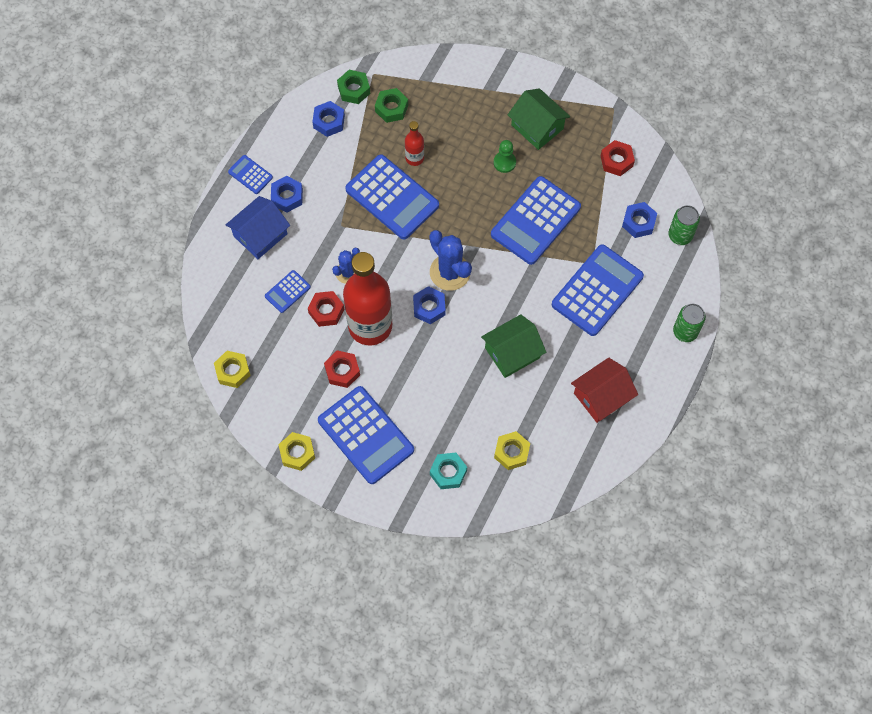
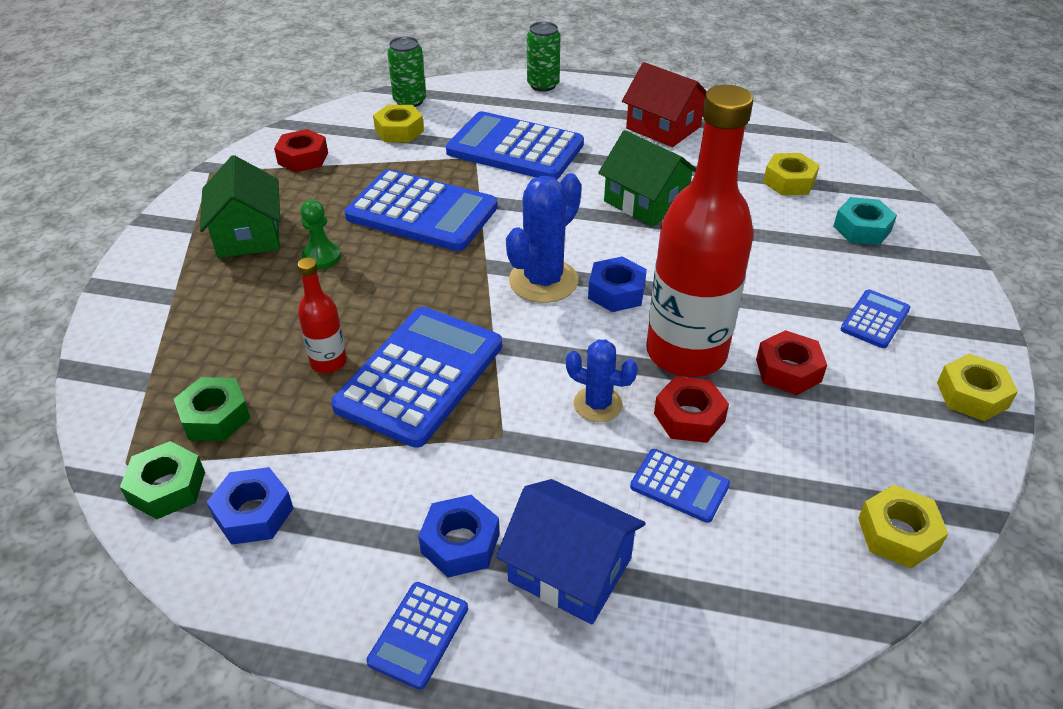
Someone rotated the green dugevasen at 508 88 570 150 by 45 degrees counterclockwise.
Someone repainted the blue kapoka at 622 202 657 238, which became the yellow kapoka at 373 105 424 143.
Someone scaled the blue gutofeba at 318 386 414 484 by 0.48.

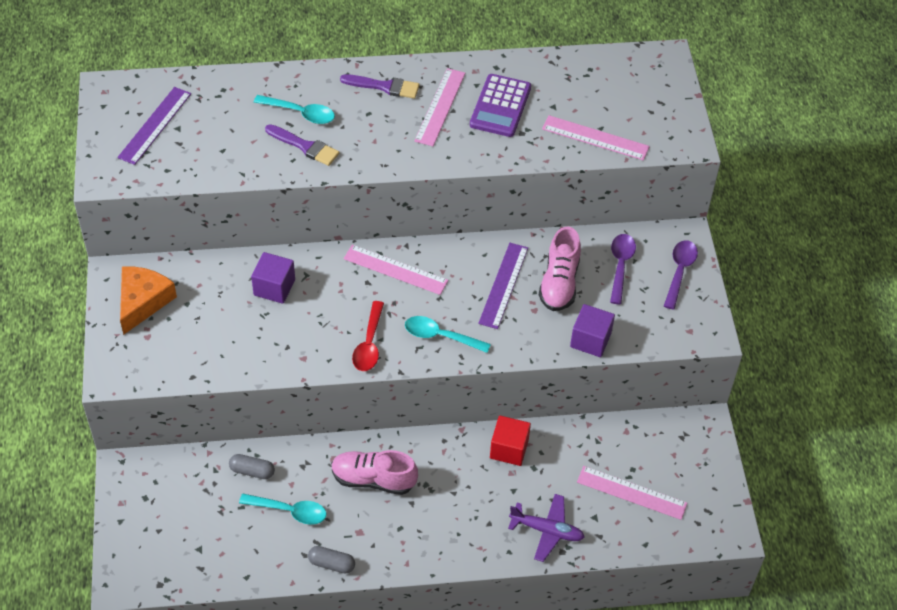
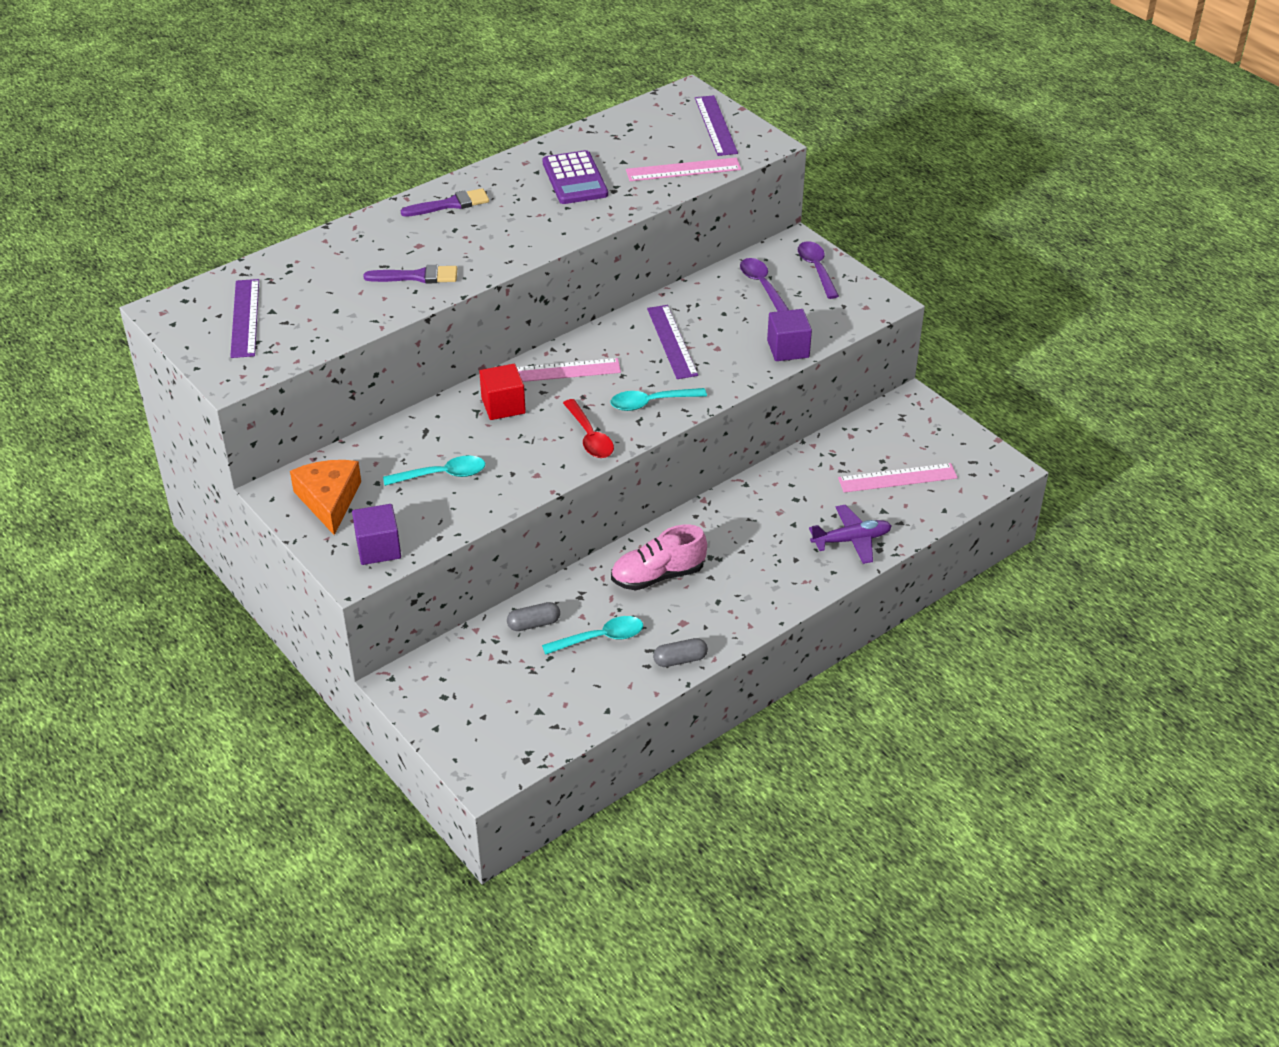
Someone carried the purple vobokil from 251 252 295 304 to 352 504 401 565.
Someone carried the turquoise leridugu from 254 95 335 124 to 383 455 485 486.
Someone carried the red vobokil from 490 416 531 466 to 479 364 526 420.
Someone put down the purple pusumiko at 695 95 738 156.
Someone took away the pink pusumiko at 414 68 465 146.
Someone took away the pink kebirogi at 539 227 581 311.

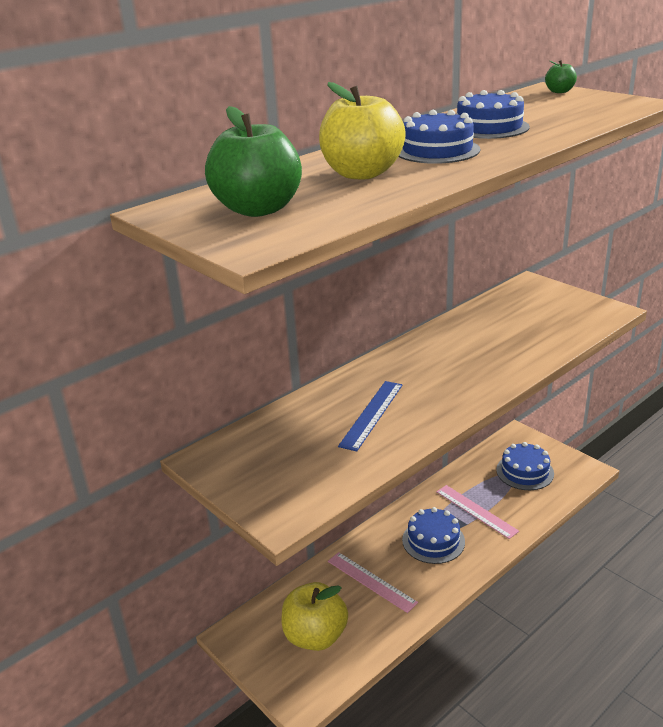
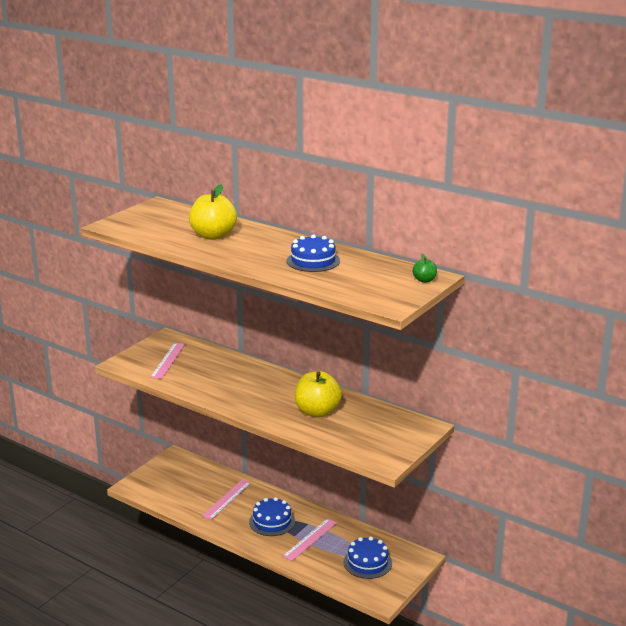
Someone put down the pink pusumiko at 150 343 185 379.
Someone carried the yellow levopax from 282 582 348 651 to 295 371 342 417.
Someone took away the green levopax at 205 106 302 217.
Someone took away the blue pusumiko at 338 381 403 451.
Someone took away the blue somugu at 398 110 480 164.

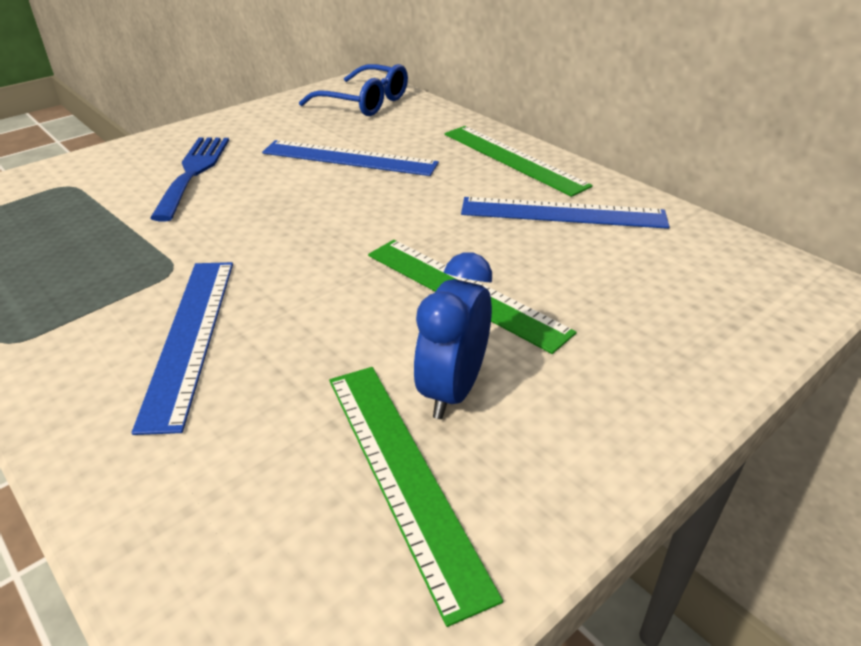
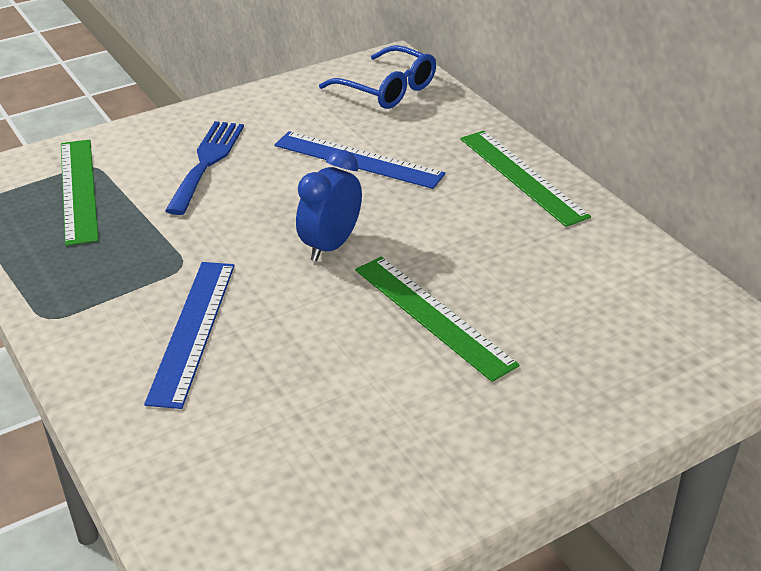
Someone carried the green pusumiko from 329 367 503 627 to 61 139 99 246.
Someone carried the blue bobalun from 414 252 492 419 to 296 150 362 261.
Someone took away the blue pusumiko at 461 197 669 229.

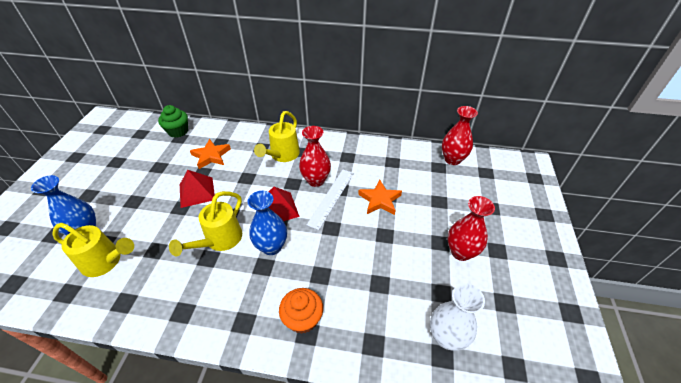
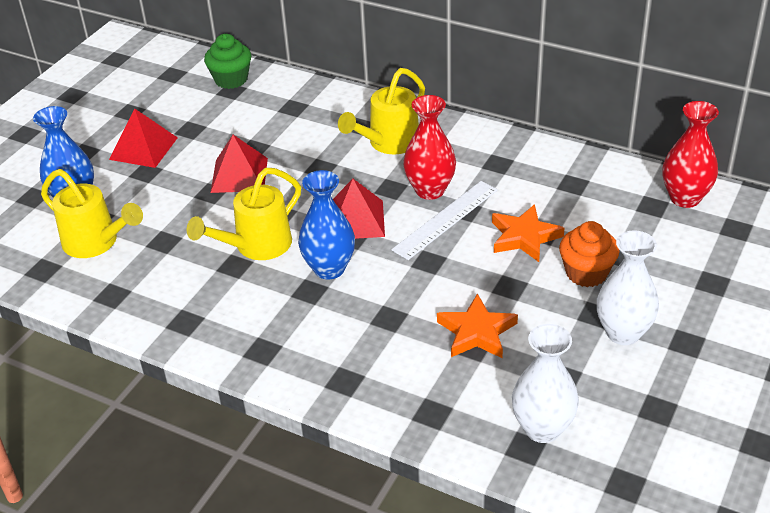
Someone put down the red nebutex at 109 108 178 168.
Someone carried the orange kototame from 190 139 231 169 to 437 293 518 358.
Someone carried the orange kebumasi from 279 288 323 334 to 559 221 619 287.
Someone repainted the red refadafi at 447 196 495 261, which became the white refadafi at 597 230 659 345.

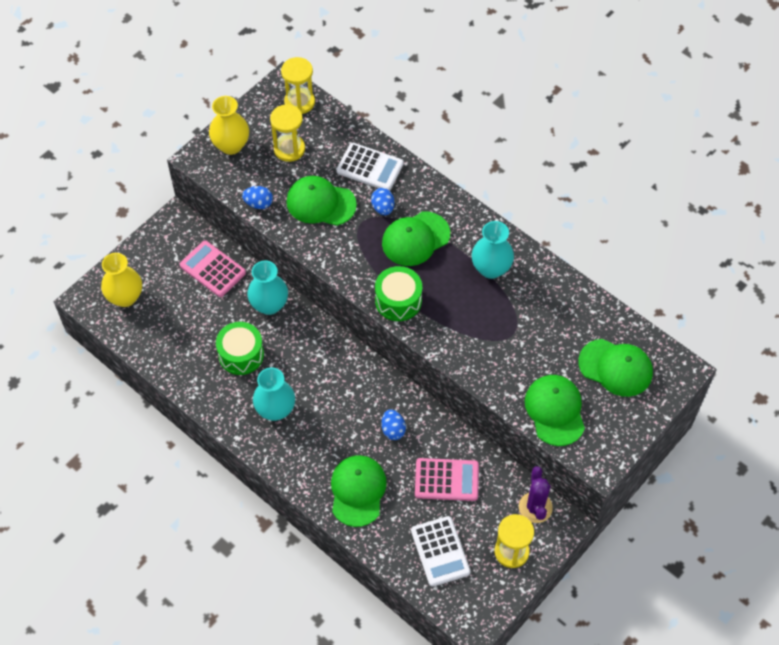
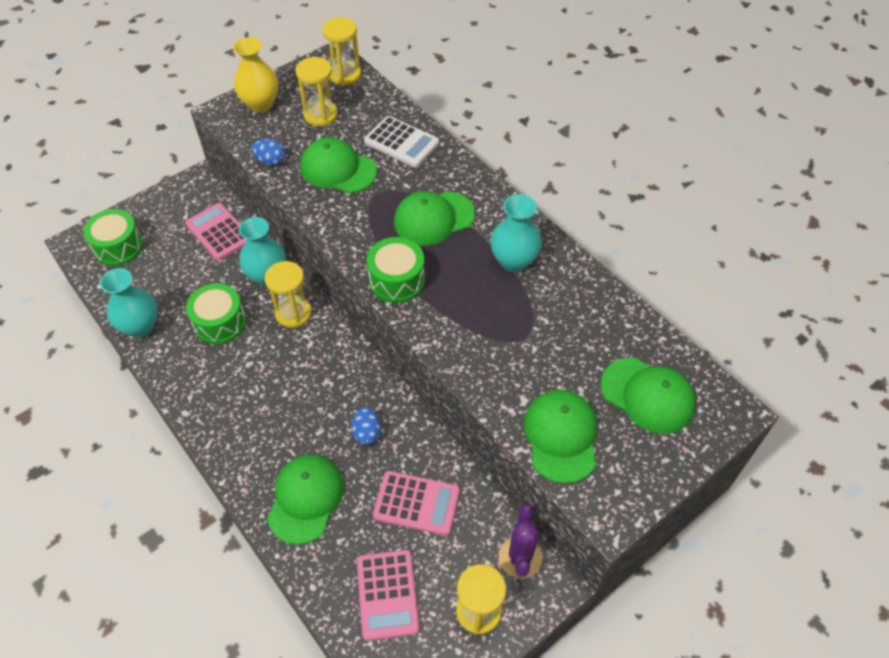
Someone swapped the yellow refadafi at 101 253 142 307 for the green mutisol at 83 209 143 266.
Someone carried the turquoise refadafi from 253 367 295 421 to 100 268 158 337.
Someone put down the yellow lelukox at 265 261 312 328.
Someone repainted the white gutofeba at 411 516 471 587, which became the pink gutofeba at 357 550 420 641.
Someone took away the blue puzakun at 371 188 395 215.

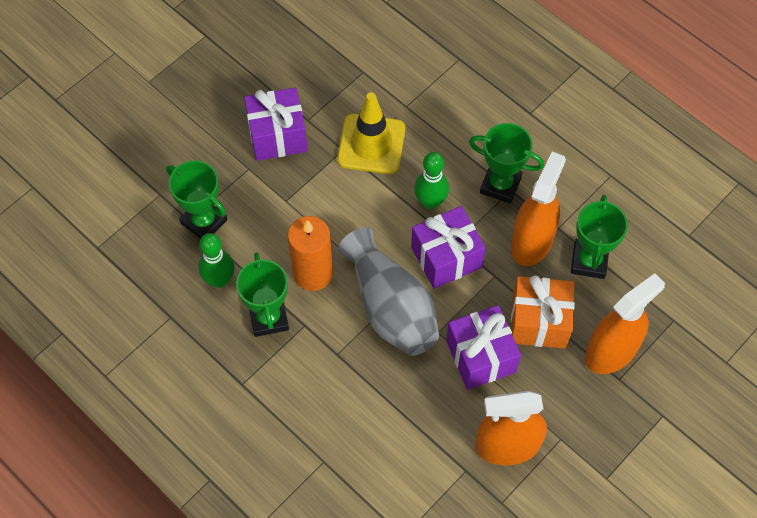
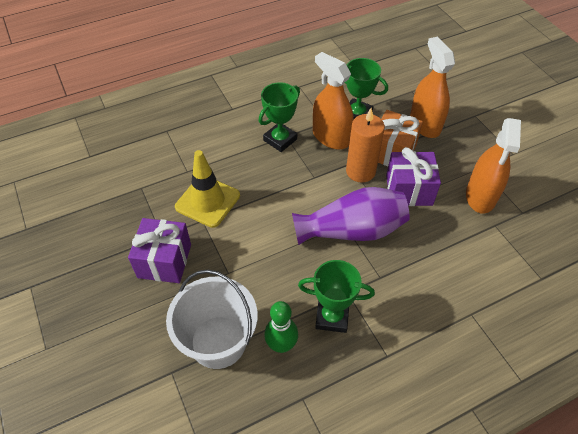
Someone swapped the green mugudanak at 166 160 228 239 for the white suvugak at 166 270 258 369.
Someone repainted the grey refadafi at 338 228 439 356, which became the purple refadafi at 292 187 410 245.
Someone carried the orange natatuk from 288 216 333 291 to 346 108 385 182.
Someone took away the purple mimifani at 411 206 486 289.
Someone took away the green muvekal at 414 152 449 209.

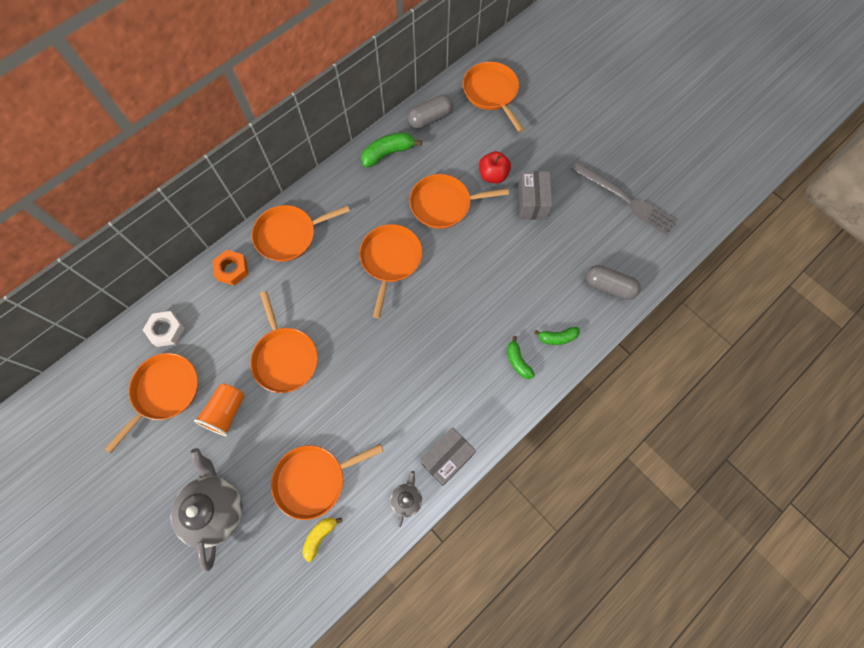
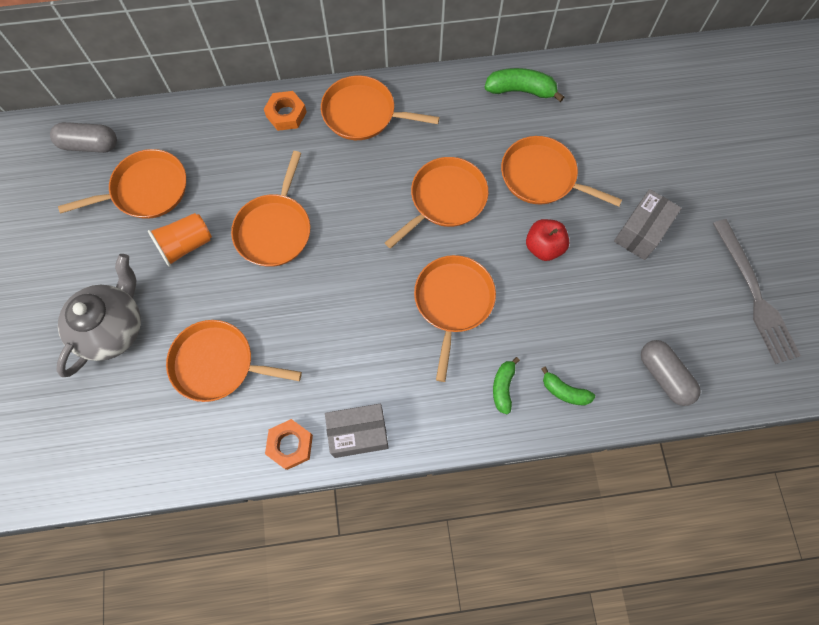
Someone carried the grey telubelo from 408 95 453 129 to 50 122 117 153.
Someone swapped the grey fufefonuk at 390 471 422 527 for the orange kapoka at 265 419 313 470.
Someone carried the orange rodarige from 463 62 524 132 to 414 255 496 382.
Someone carried the red levopax from 479 151 511 183 to 526 219 569 261.
Someone took away the white kapoka at 143 311 184 347.
Someone took away the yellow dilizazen at 302 518 342 562.

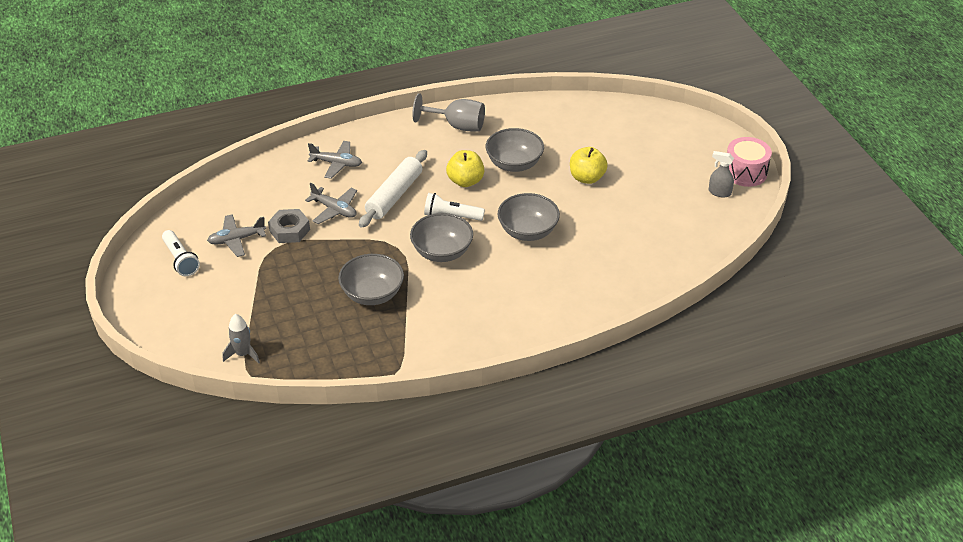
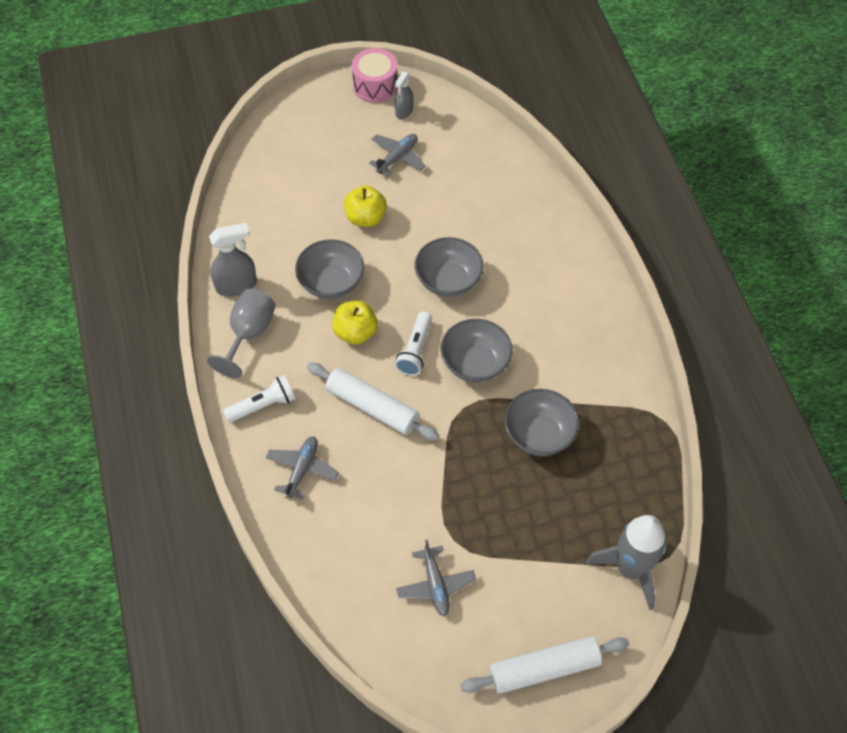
Someone put down the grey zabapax at 209 223 257 297.
Someone carried the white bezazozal from 162 230 200 276 to 223 375 295 423.
Someone carried the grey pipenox from 305 182 357 224 to 369 134 426 176.
Someone put down the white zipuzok at 461 636 629 694.
Someone scaled the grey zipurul at 223 314 260 364 by 1.84.
Someone took away the grey kapoka at 268 209 310 243.

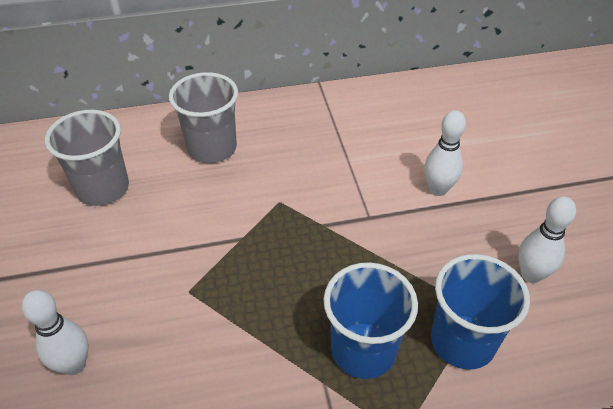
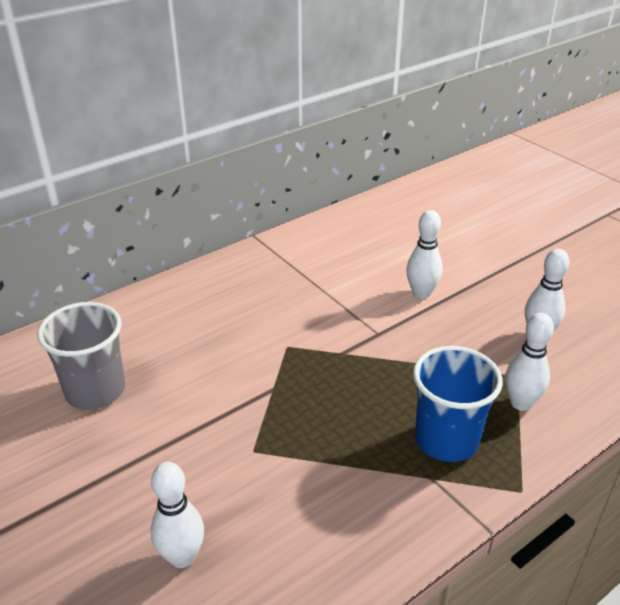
Someone swapped the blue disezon at 431 254 530 370 for the white muvekal at 505 313 554 411.
Someone took away the grey disezon at 169 72 238 163.

